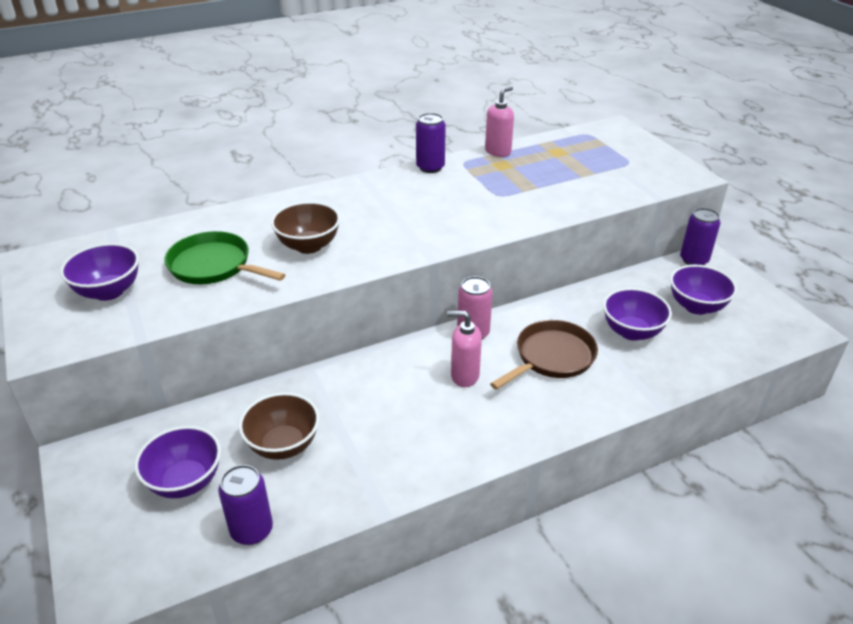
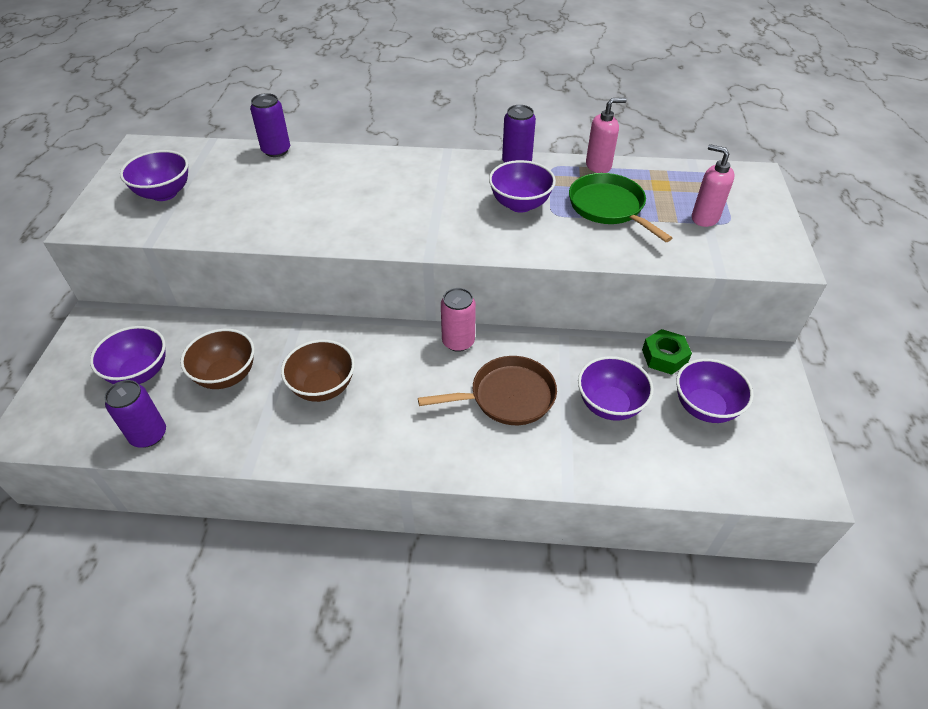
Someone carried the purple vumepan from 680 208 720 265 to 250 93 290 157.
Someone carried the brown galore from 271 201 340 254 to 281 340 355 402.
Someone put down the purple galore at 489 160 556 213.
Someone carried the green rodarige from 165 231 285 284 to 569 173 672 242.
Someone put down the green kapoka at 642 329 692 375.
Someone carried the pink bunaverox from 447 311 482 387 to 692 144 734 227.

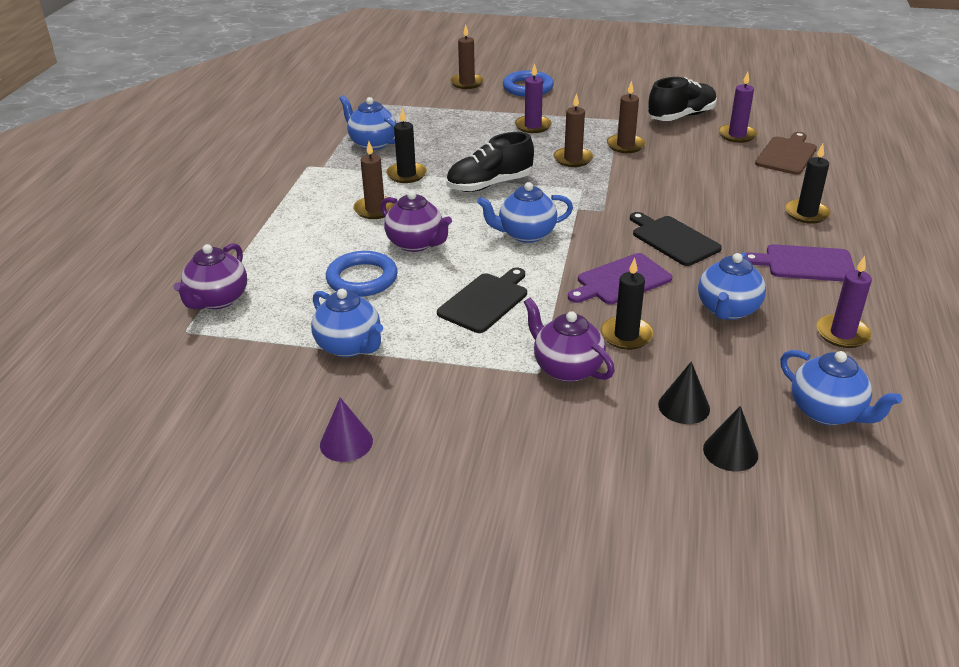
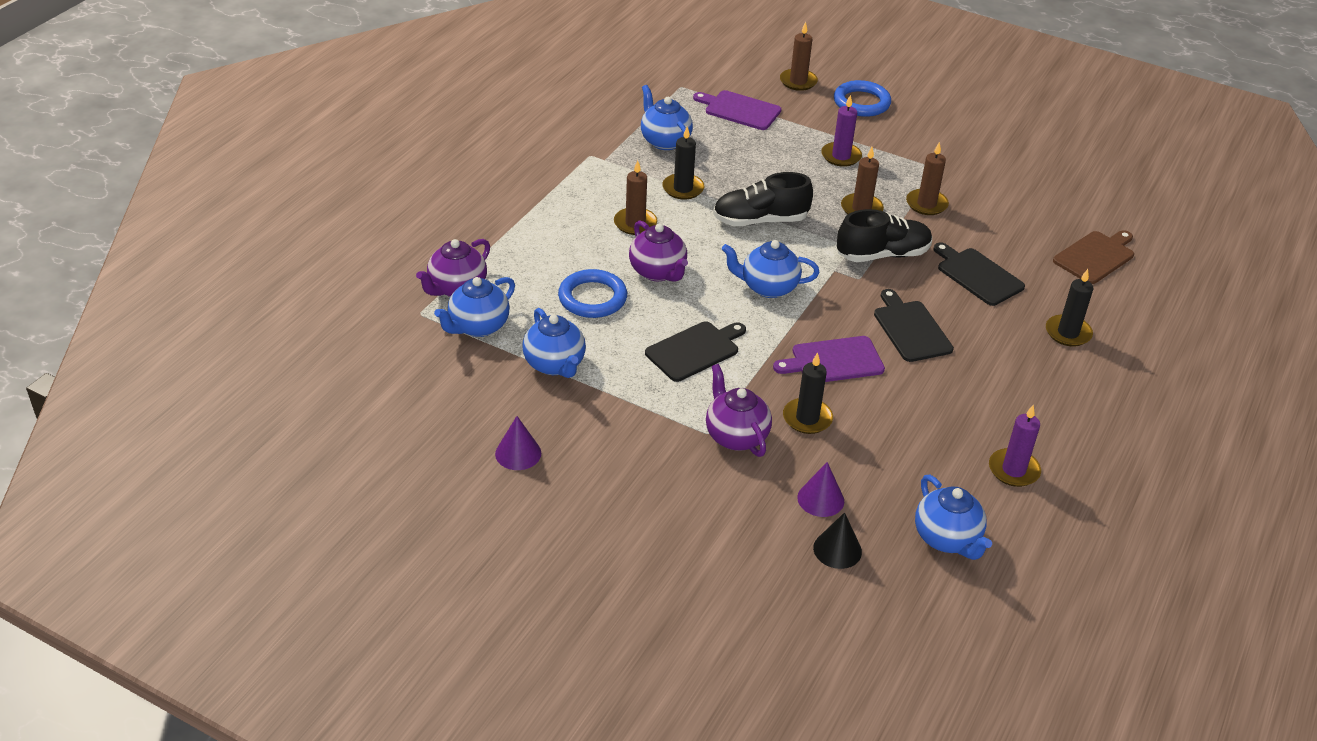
Someone carried the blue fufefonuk from 698 252 766 320 to 434 277 515 337.
Someone carried the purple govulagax from 746 244 855 282 to 693 90 781 130.
Someone repainted the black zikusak at 658 361 710 424, which became the purple zikusak at 797 462 844 517.
Someone carried the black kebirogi from 648 77 717 121 to 837 209 932 262.
Someone put down the black govulagax at 933 243 1025 306.
Someone took away the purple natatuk at 718 72 757 143.

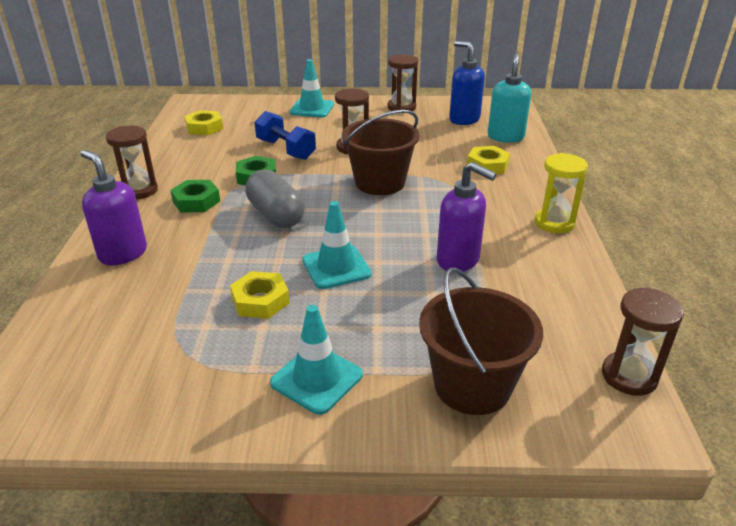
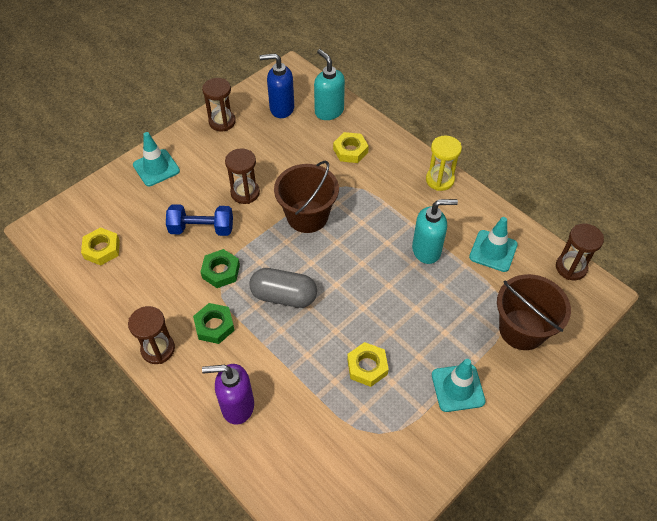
Someone repainted the purple bunaverox at 437 162 497 272, which became the turquoise bunaverox at 412 199 458 264.
Someone carried the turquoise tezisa from 302 201 372 289 to 469 217 518 272.

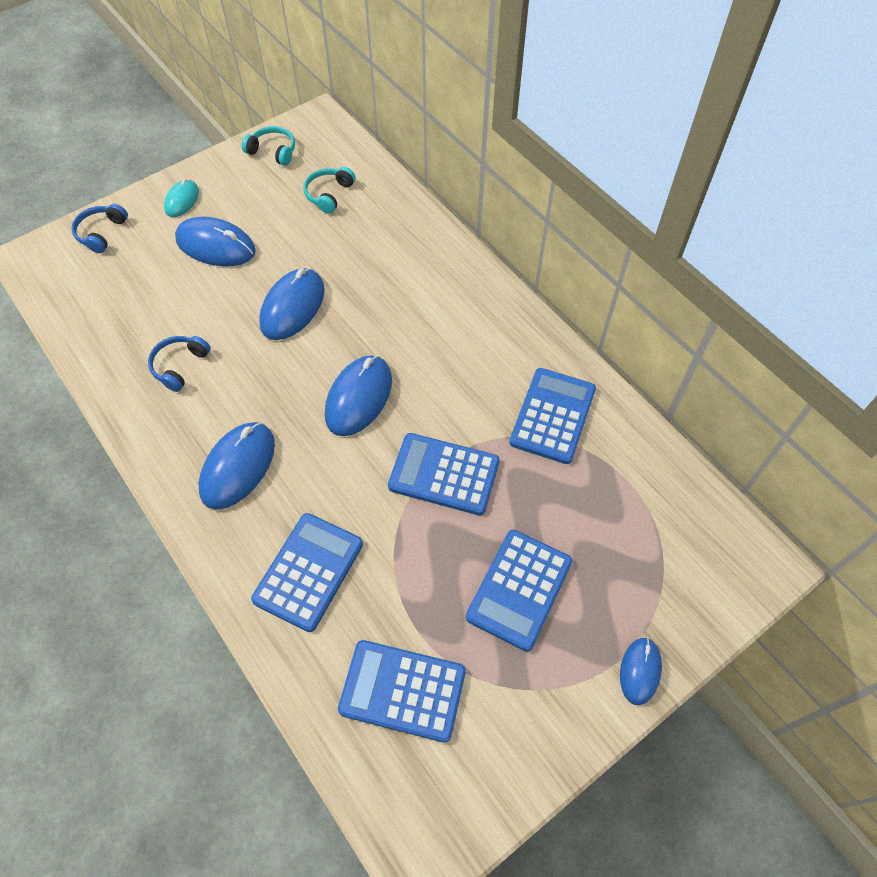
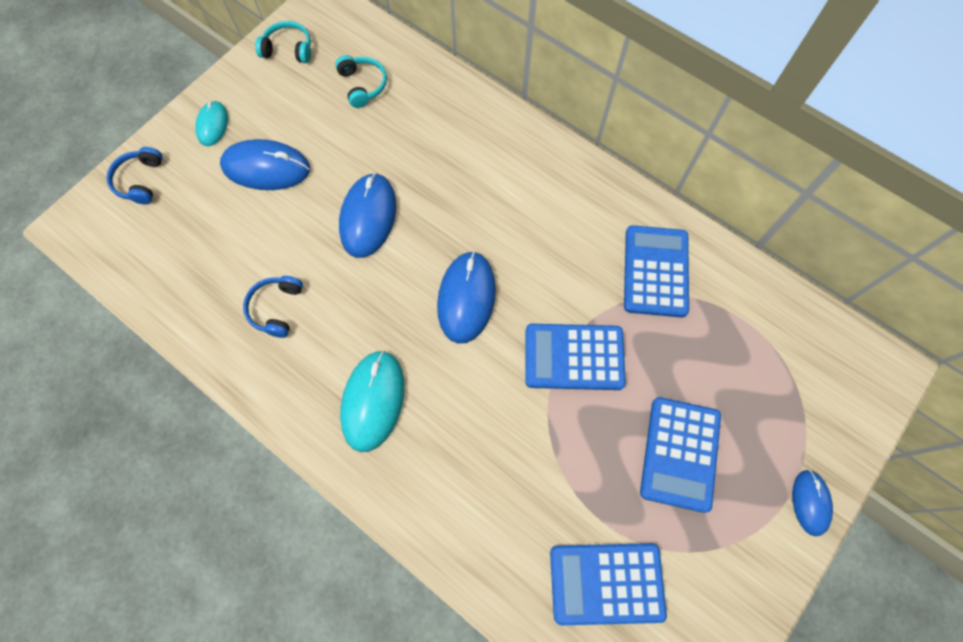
Someone rotated the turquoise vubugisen at 303 167 356 214 by 150 degrees clockwise.
Someone repainted the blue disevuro at 198 422 275 510, which became the turquoise disevuro at 340 350 405 452.
Someone took away the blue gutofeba at 251 513 363 632.

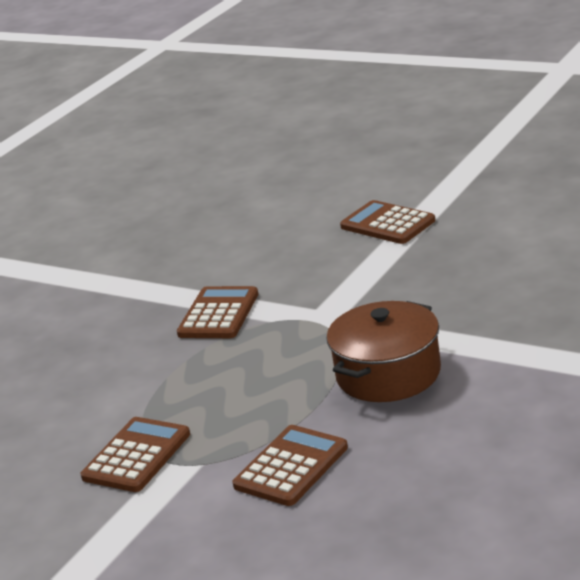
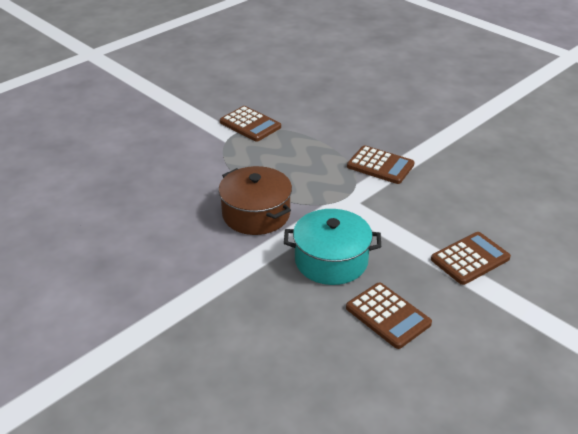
Someone put down the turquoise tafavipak at 284 209 381 285.
Someone carried the brown gutofeba from 233 425 348 506 to 346 283 432 349.

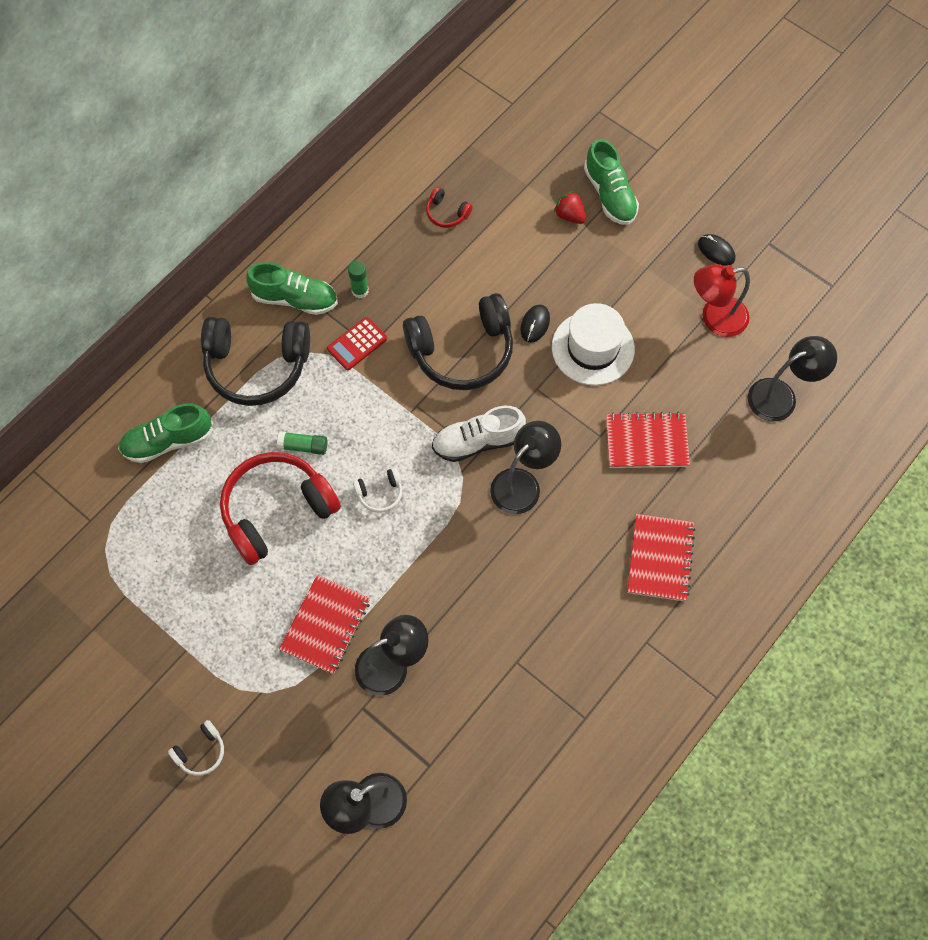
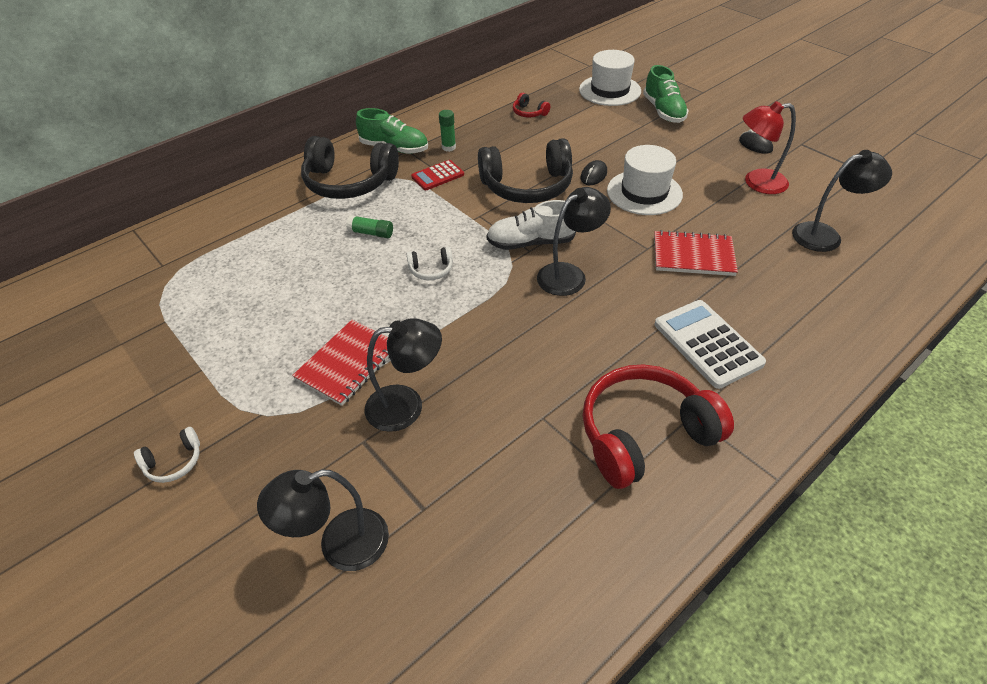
Someone put down the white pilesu at 579 50 641 106.
Someone carried the red vubugisen from 220 452 341 565 to 583 364 734 489.
Someone swapped the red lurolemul at 627 514 695 601 for the white gutofeba at 655 300 766 389.
Someone took away the green kebirogi at 118 403 213 463.
Someone took away the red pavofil at 554 191 586 224.

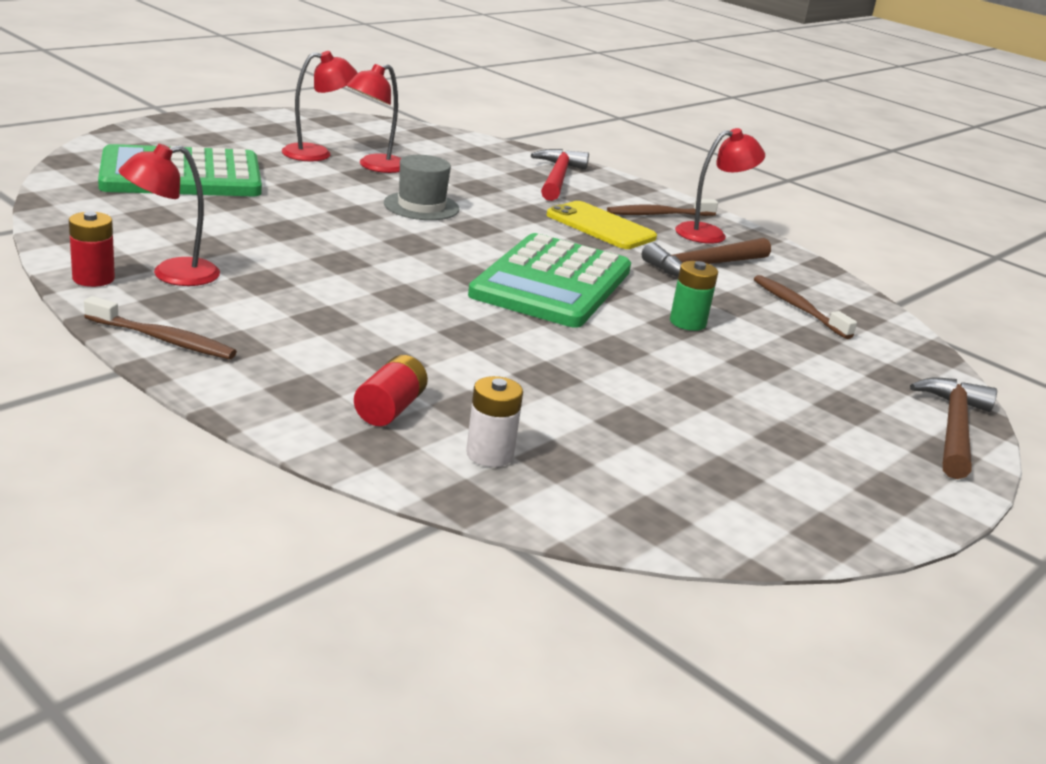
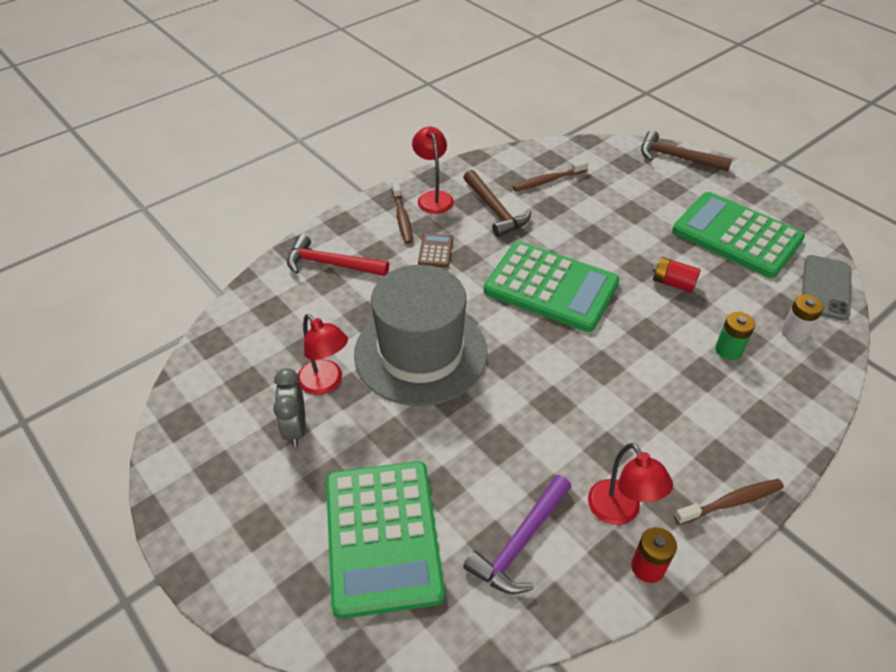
Someone swapped the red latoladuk at 282 51 358 162 for the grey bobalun at 273 368 305 447.
Someone scaled the grey pilesu at 384 155 459 220 by 2.10.
Someone swapped the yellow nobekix at 547 201 657 249 for the brown gutofeba at 418 233 453 267.
Someone put down the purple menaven at 463 475 571 594.
Someone carried the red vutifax from 354 355 428 426 to 653 257 701 293.
Someone put down the green gutofeba at 672 192 805 278.
Someone rotated the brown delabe at 84 296 237 359 by 45 degrees clockwise.
Someone carried the green vutifax from 670 261 718 331 to 715 312 755 360.
Someone put down the grey nobekix at 802 255 851 321.

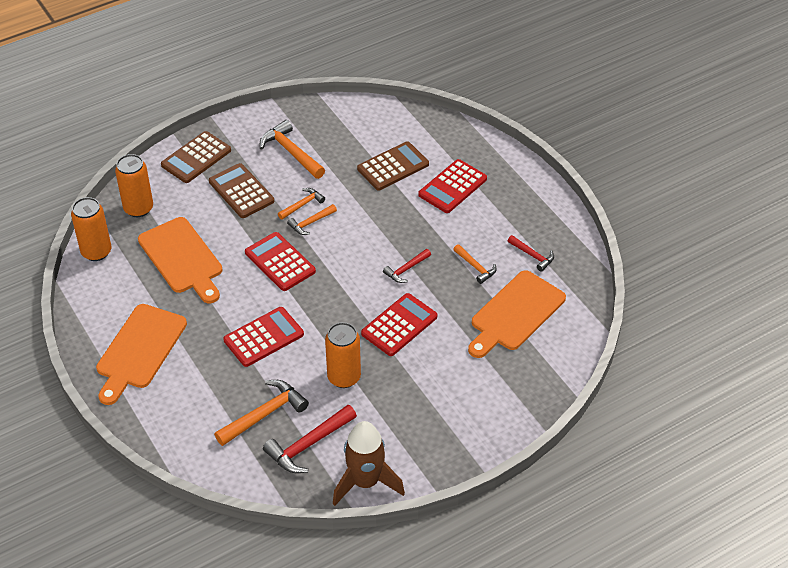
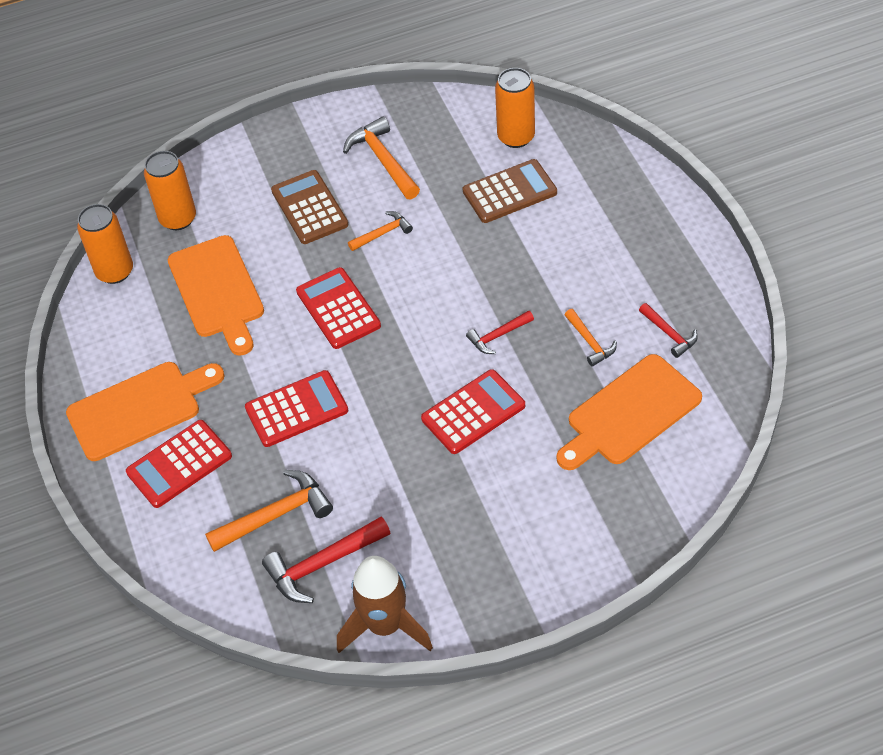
Someone rotated the orange govulagax at 96 304 187 405 by 150 degrees counterclockwise.
Someone carried the red gutofeba from 418 159 487 213 to 126 420 232 508.
Someone carried the orange vumepan from 325 322 361 388 to 495 68 535 148.
Someone took away the brown gutofeba at 161 131 231 183.
Someone took away the orange menaven at 287 204 337 235.

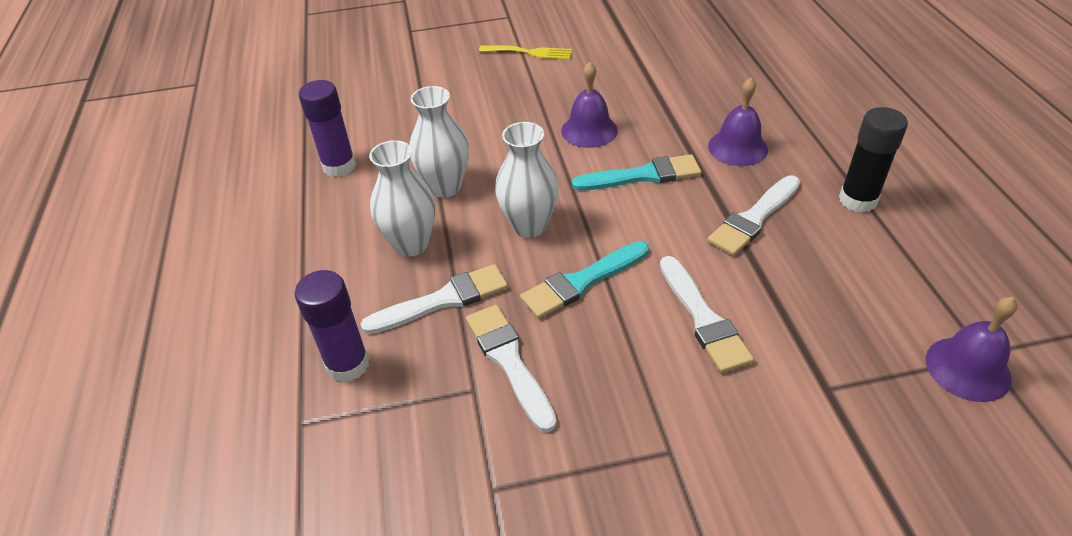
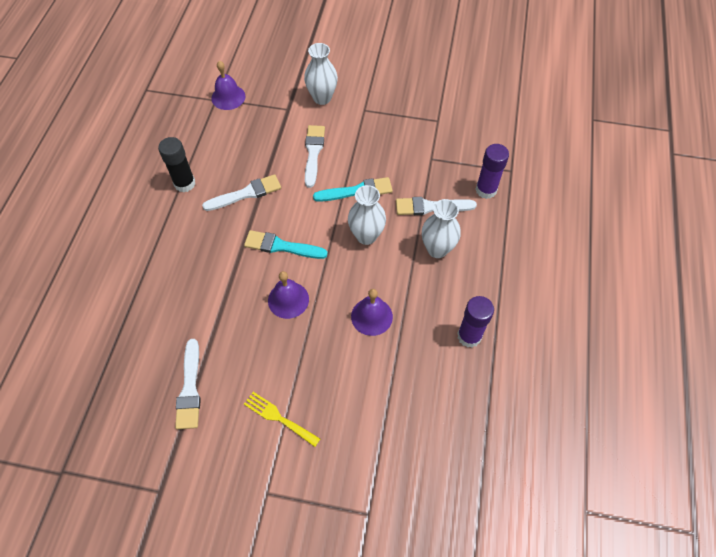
Someone carried the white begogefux from 466 305 557 433 to 175 339 201 429.
Someone carried the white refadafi from 409 86 469 198 to 304 43 338 105.
Someone carried the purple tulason from 708 78 768 166 to 351 289 393 336.

